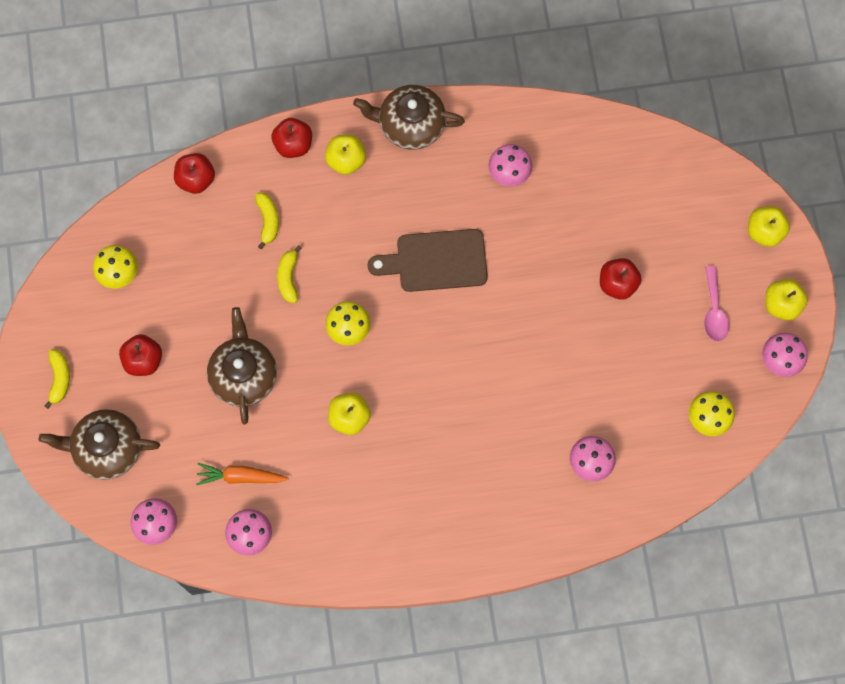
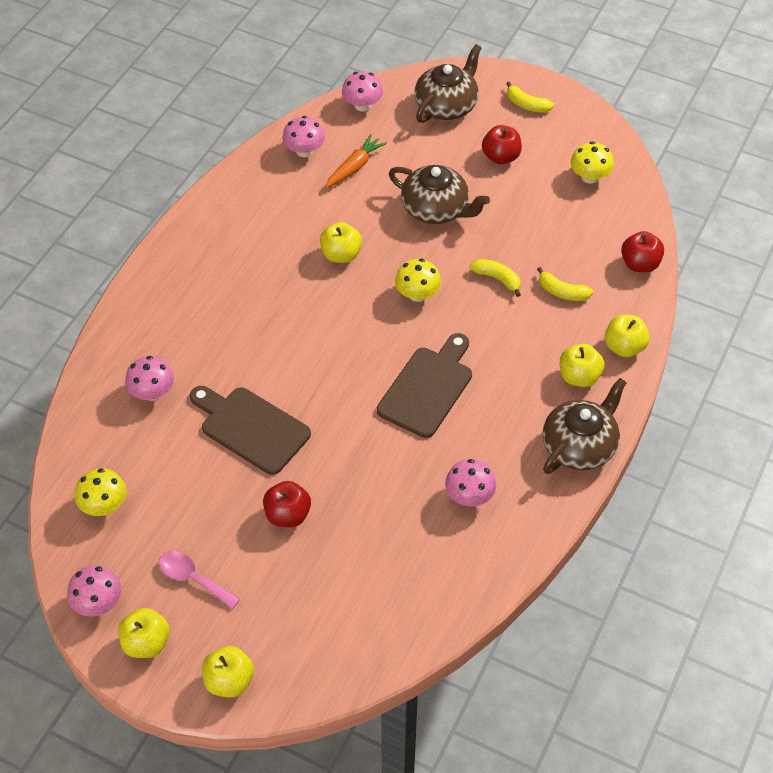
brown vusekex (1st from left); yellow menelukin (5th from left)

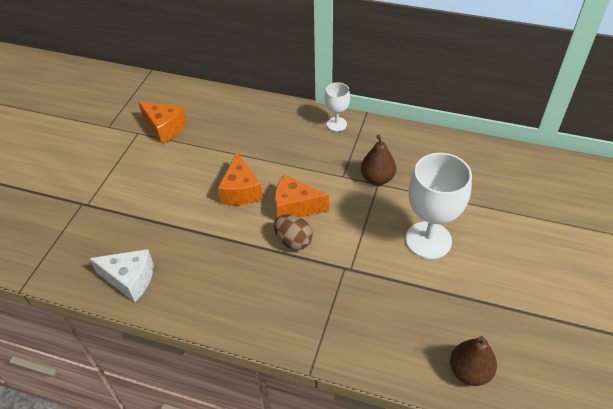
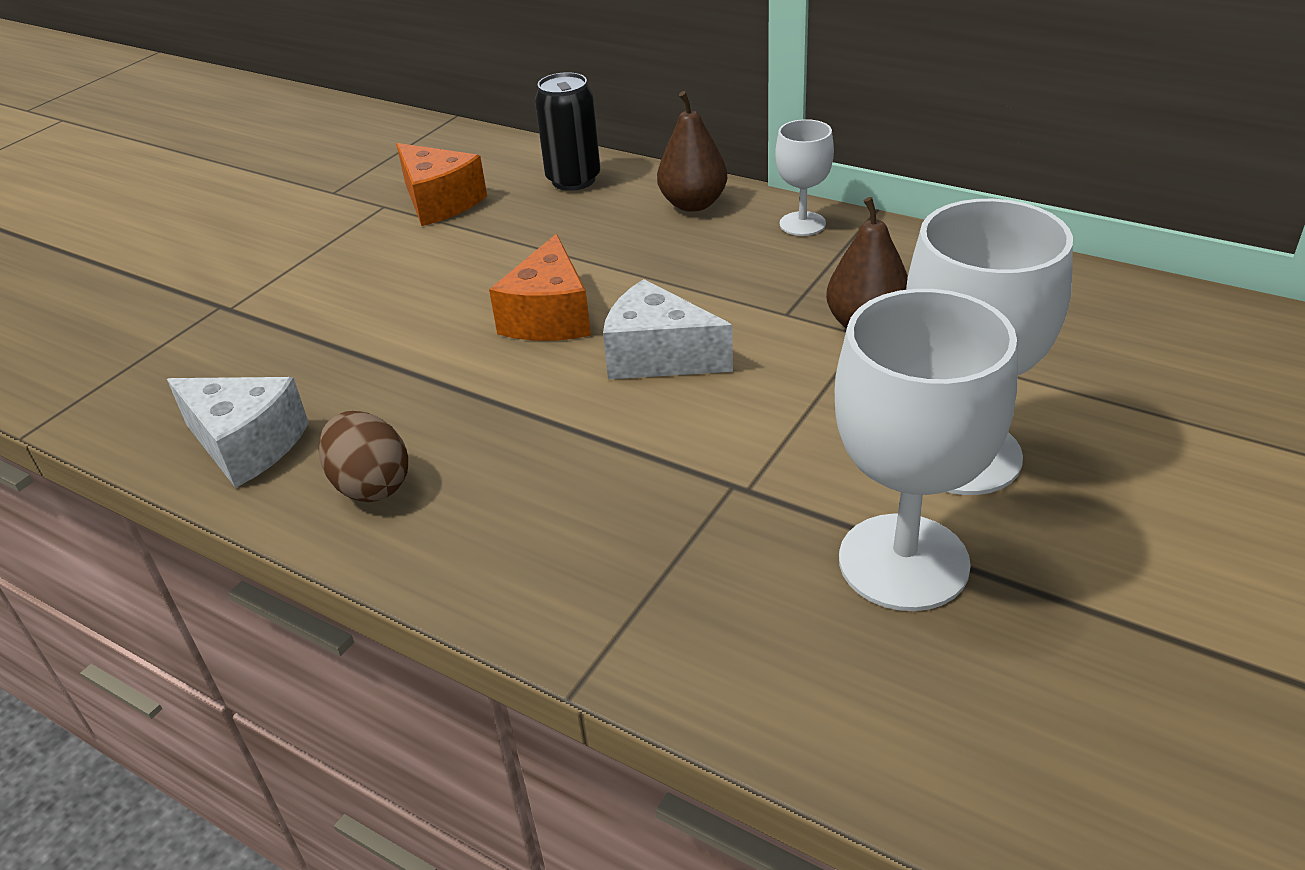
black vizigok; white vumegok (2nd from left); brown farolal; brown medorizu (1st from left); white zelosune (2nd from left)

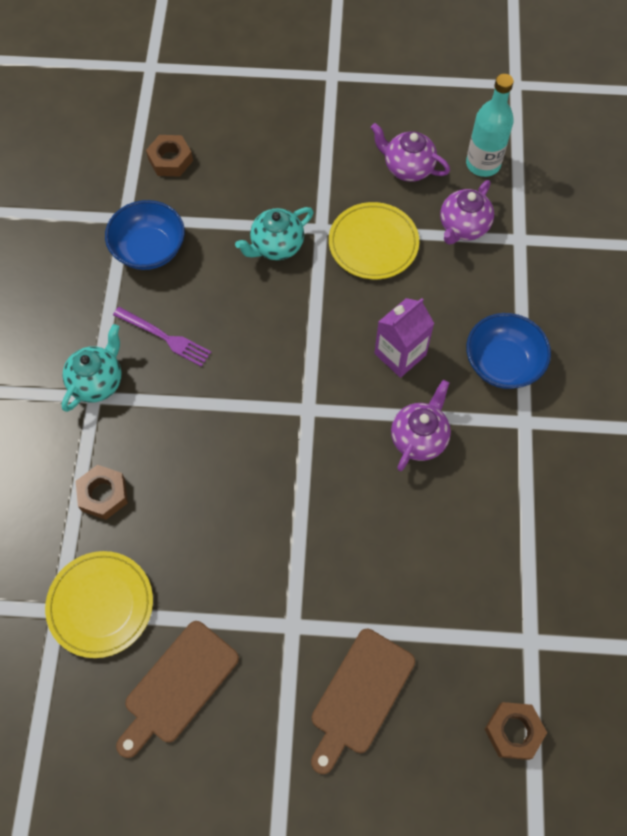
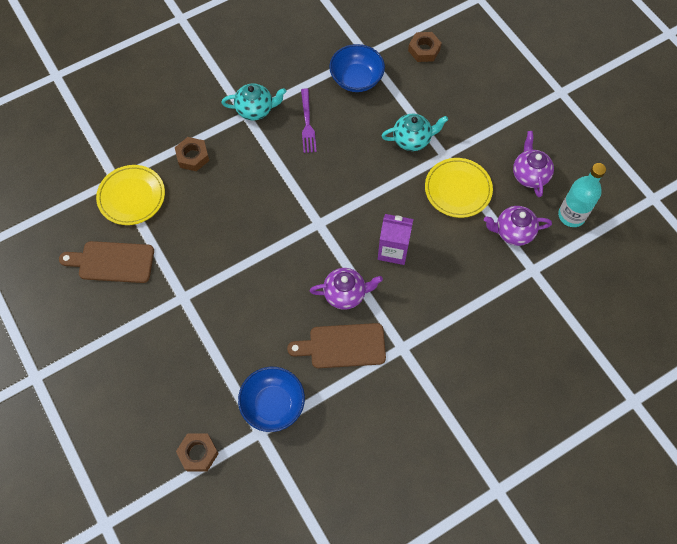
brown vusekex (2nd from left); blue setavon (1st from left); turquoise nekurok (2nd from left)

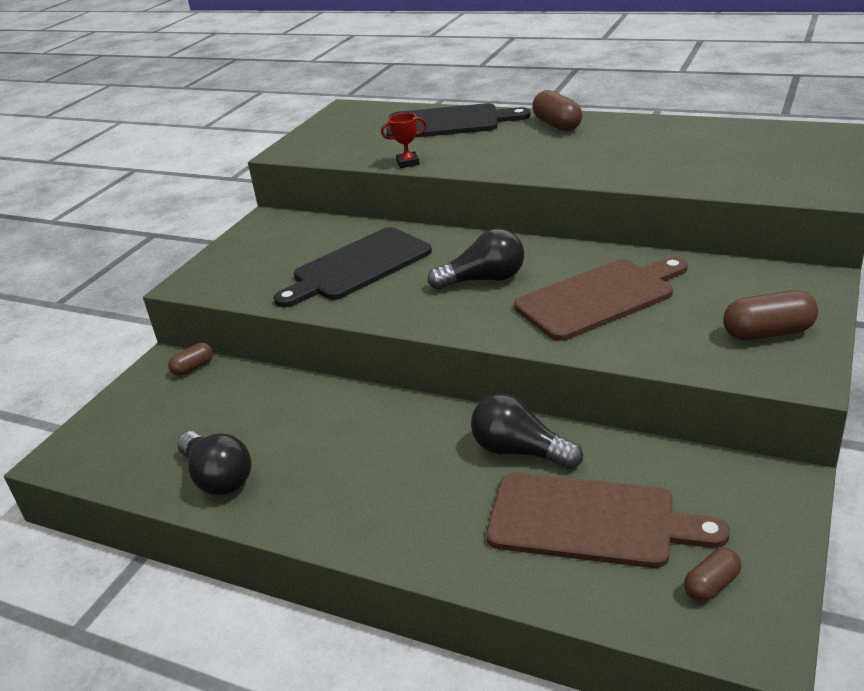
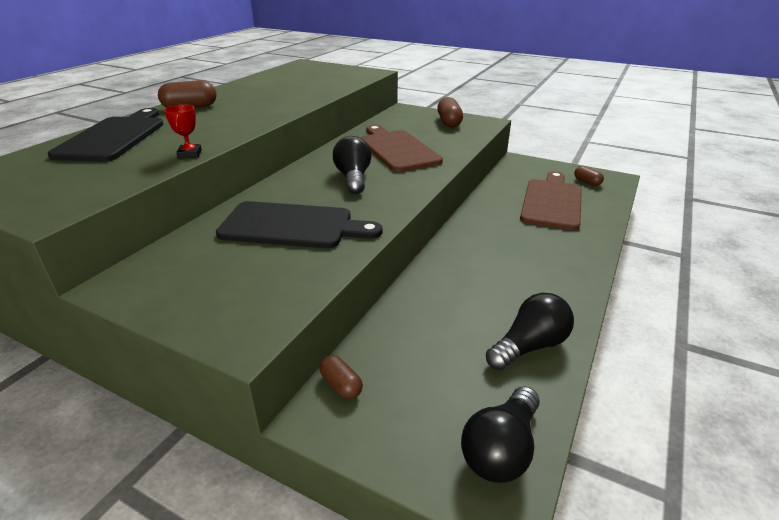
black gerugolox (2nd from left); black vusekex (2nd from left)

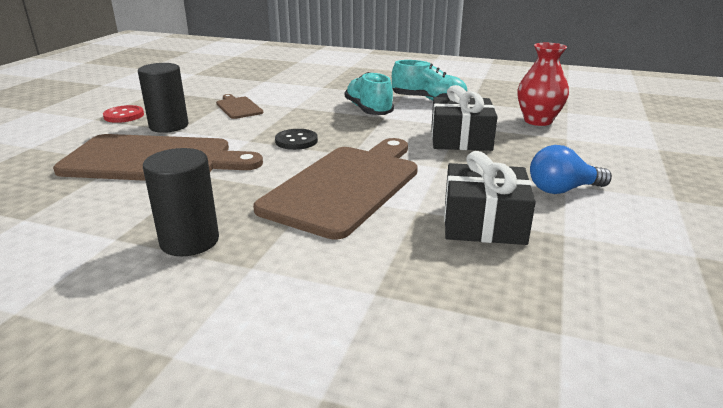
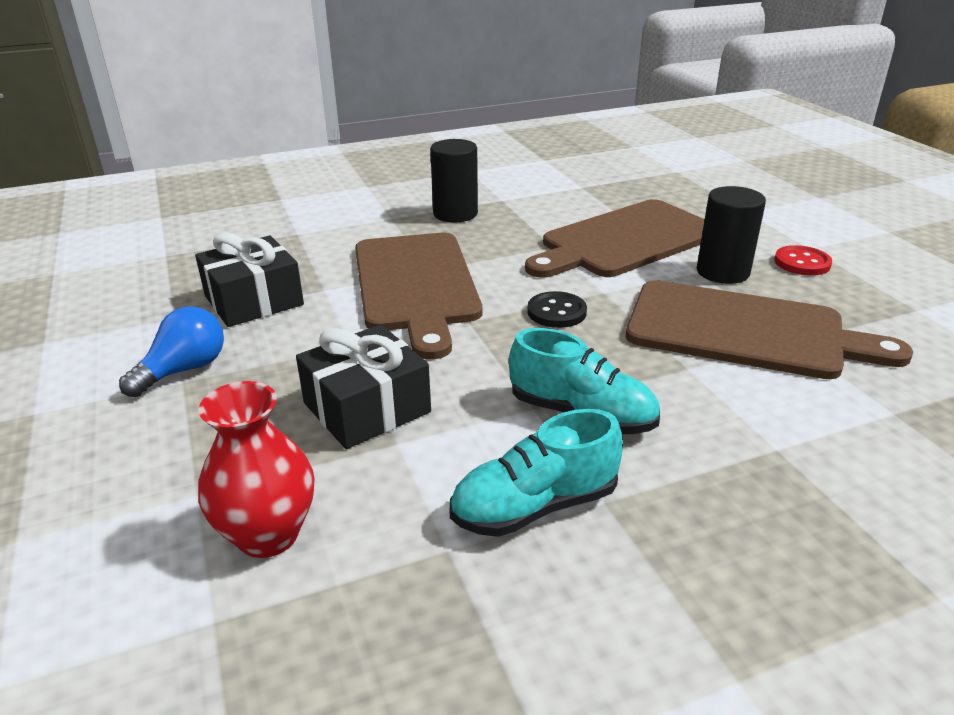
brown vusekex (3rd from left)

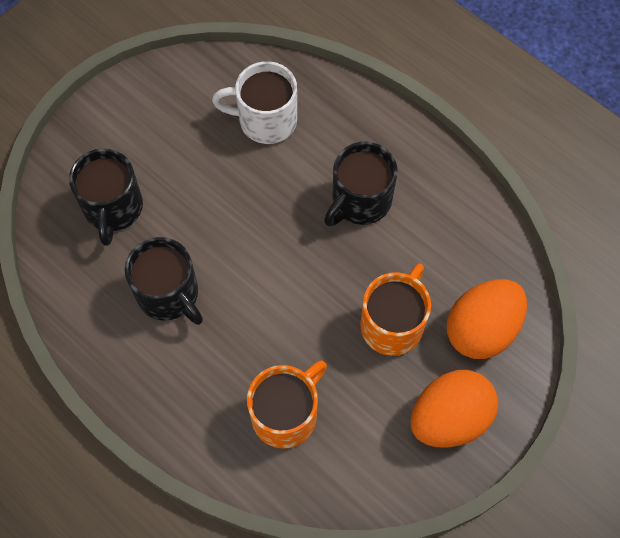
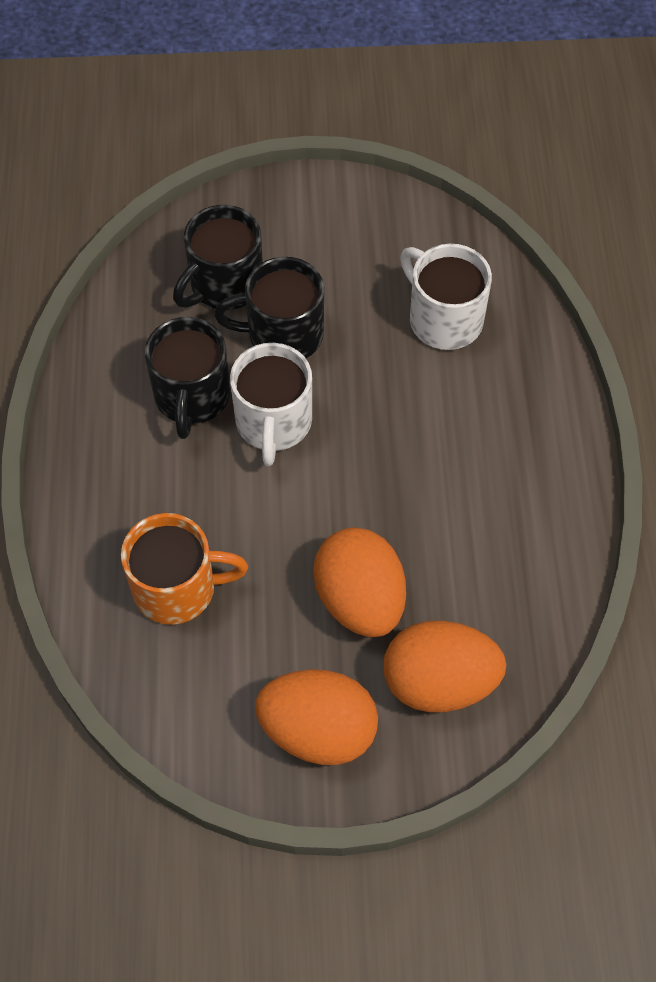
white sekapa (1st from left); black sekapa (3rd from left); orange farolal (2nd from left)

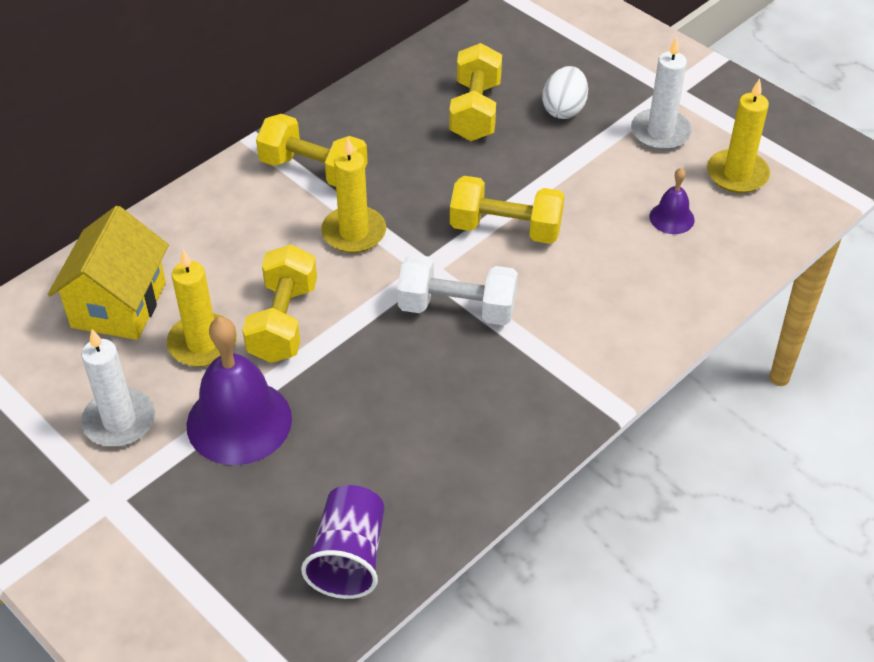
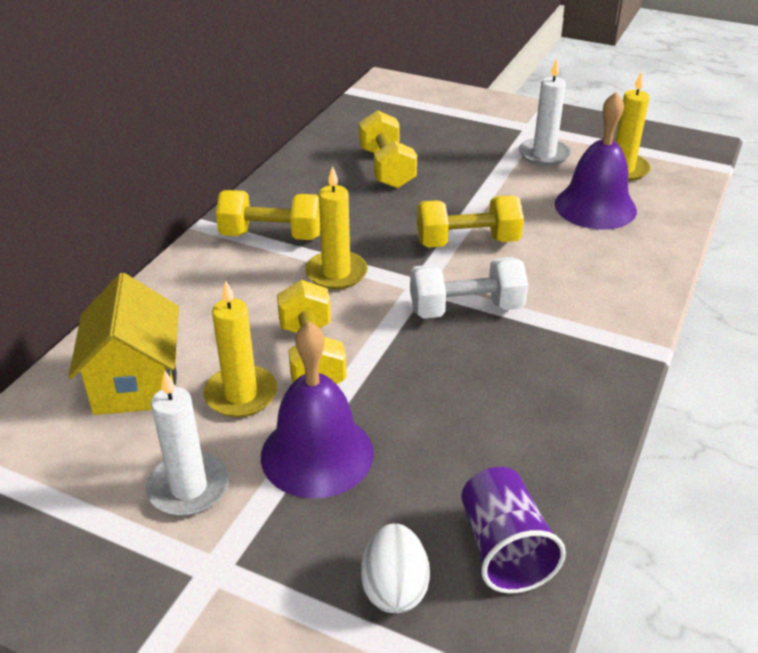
white farolal; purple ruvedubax (2nd from left)

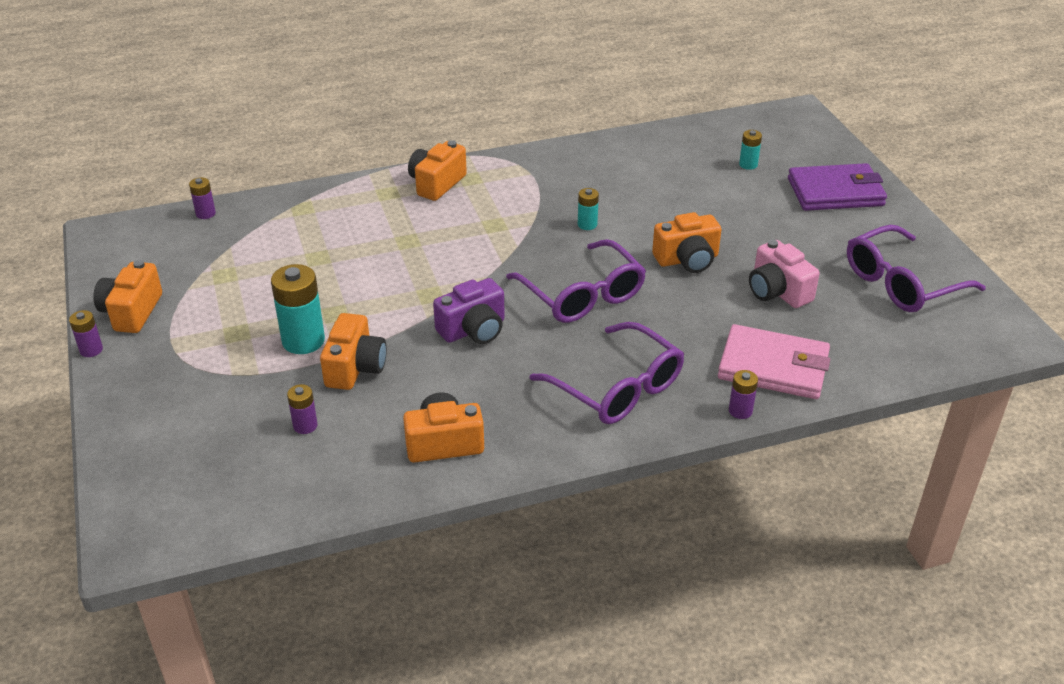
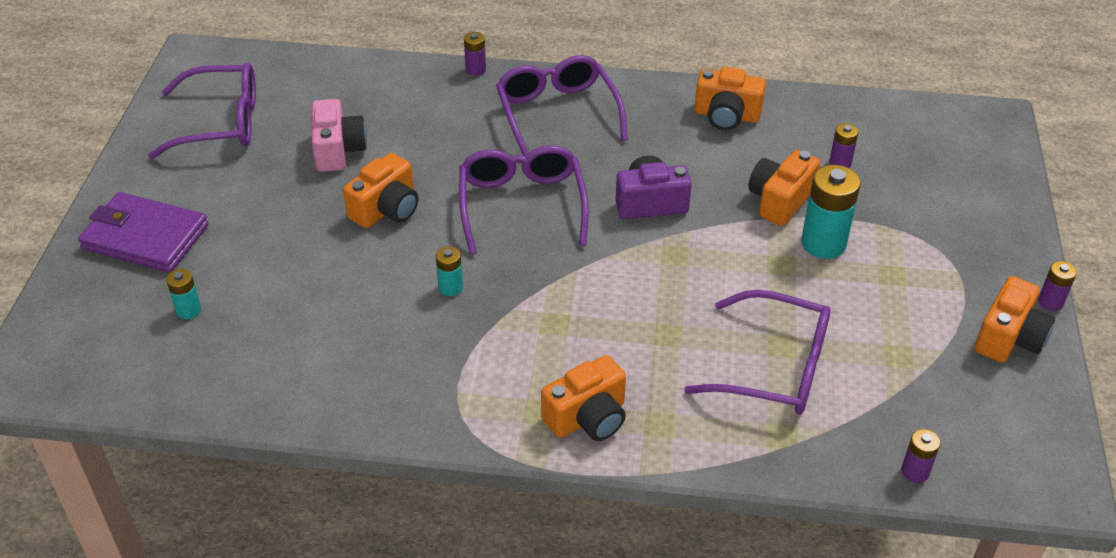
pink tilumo; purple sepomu (4th from left); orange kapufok (1st from left)

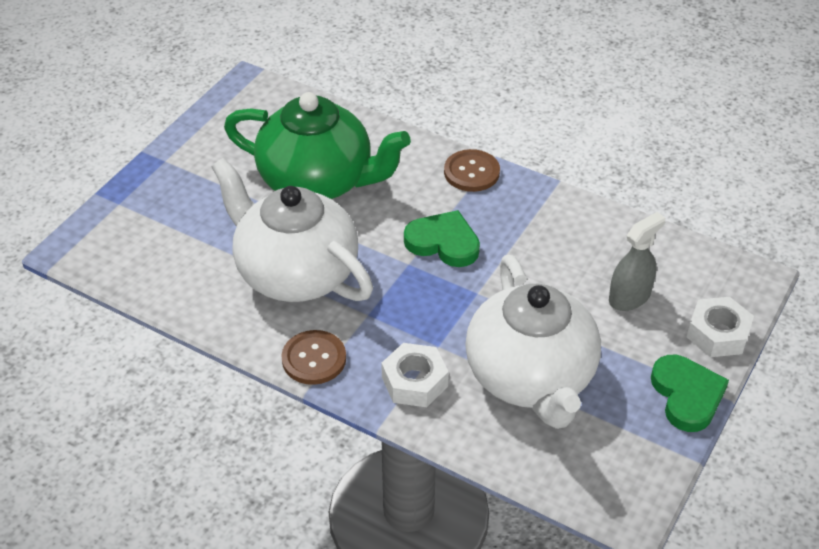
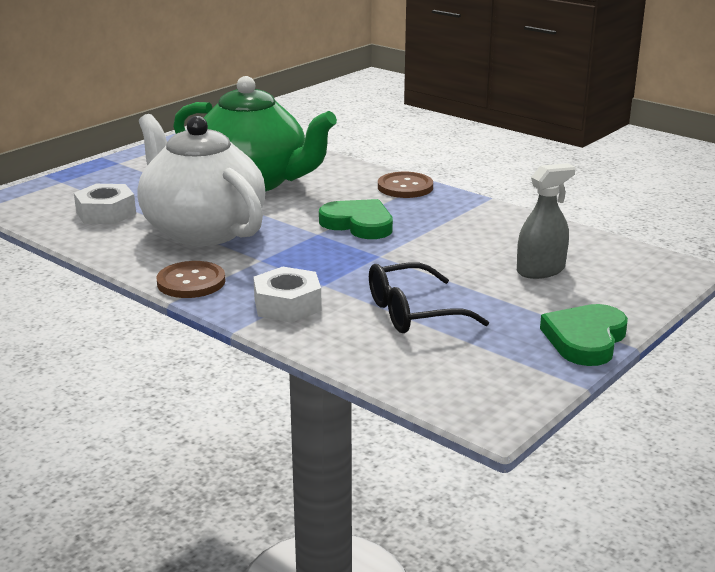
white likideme (1st from left); black sepomu; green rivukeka (2nd from left)

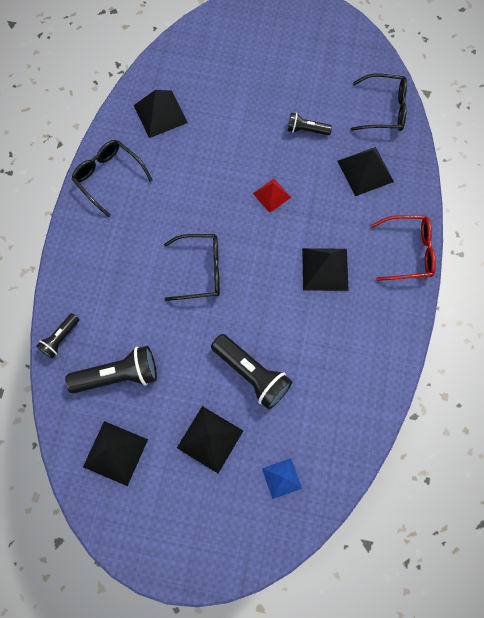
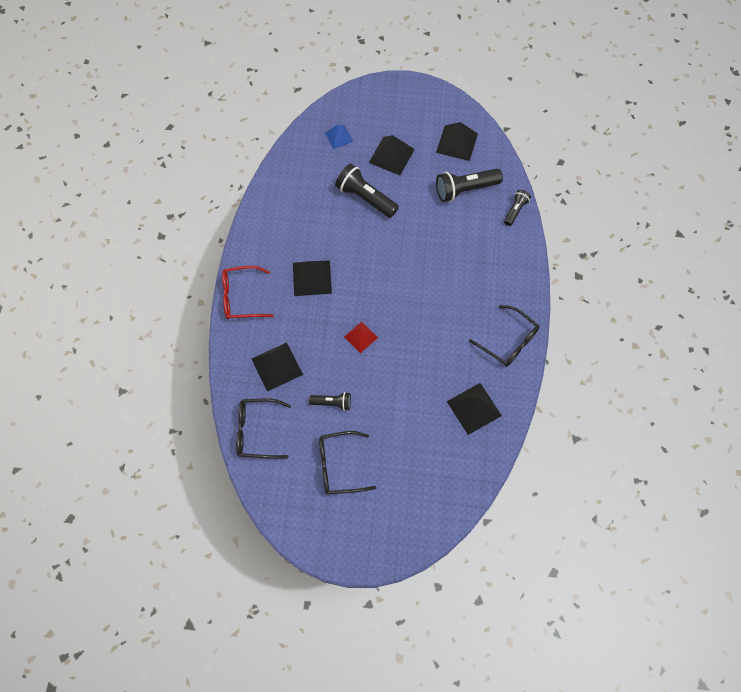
black sepomu (2nd from left)

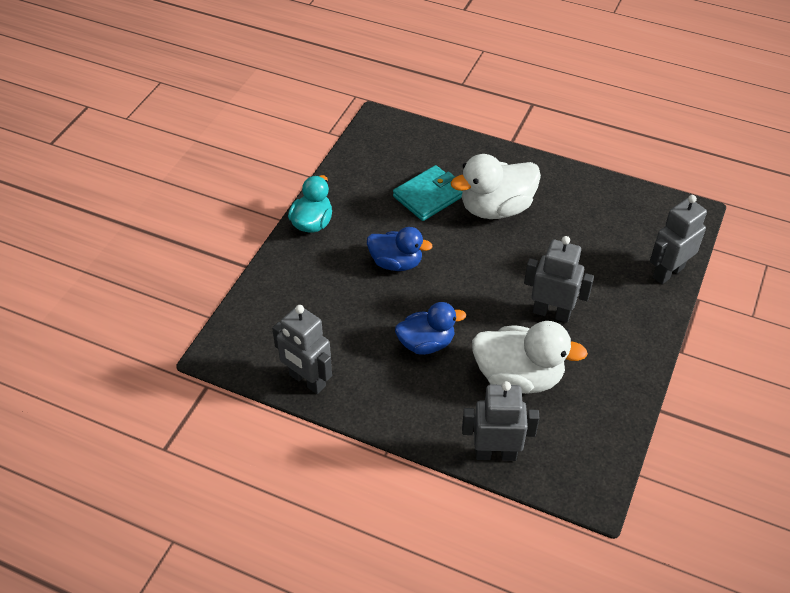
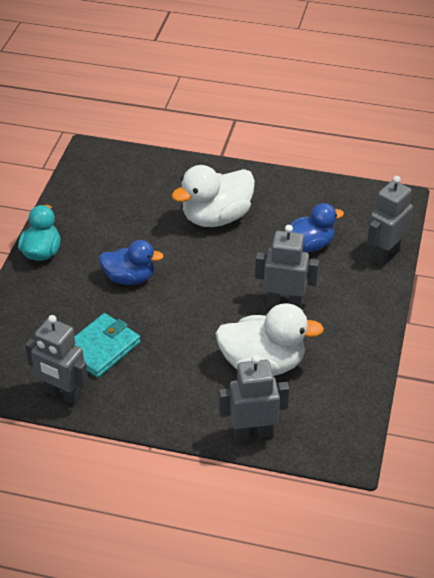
turquoise tilumo; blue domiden (2nd from left)

